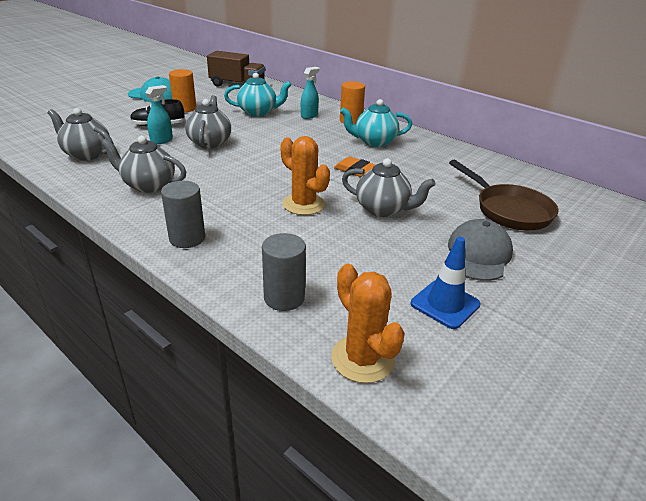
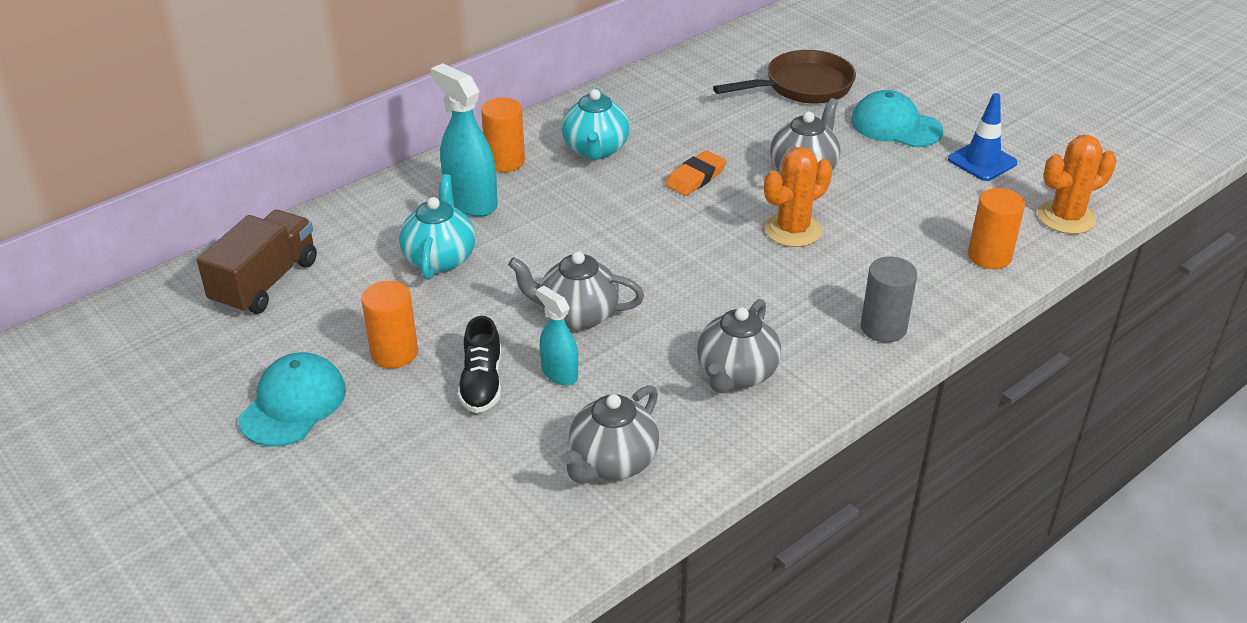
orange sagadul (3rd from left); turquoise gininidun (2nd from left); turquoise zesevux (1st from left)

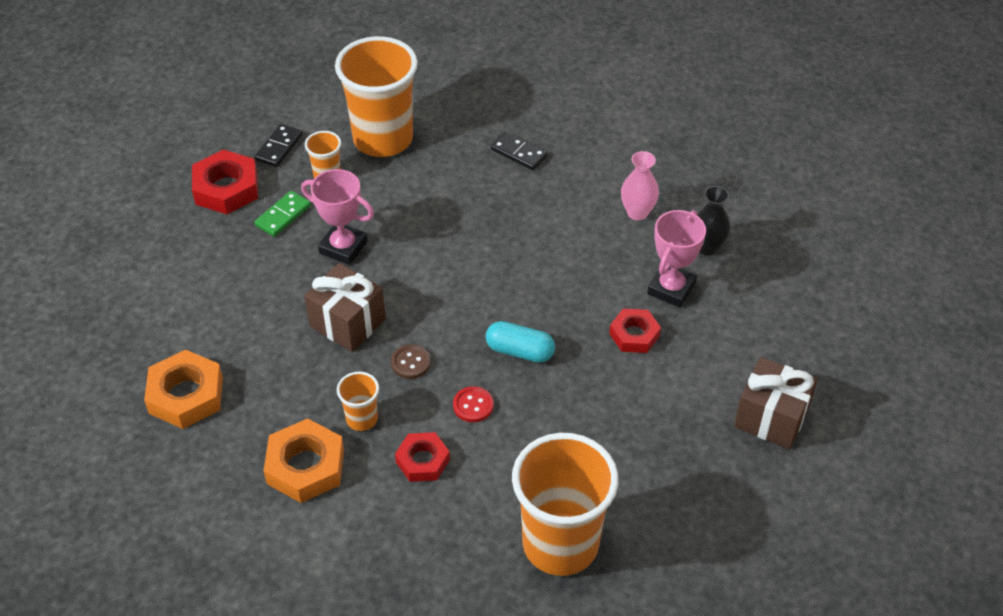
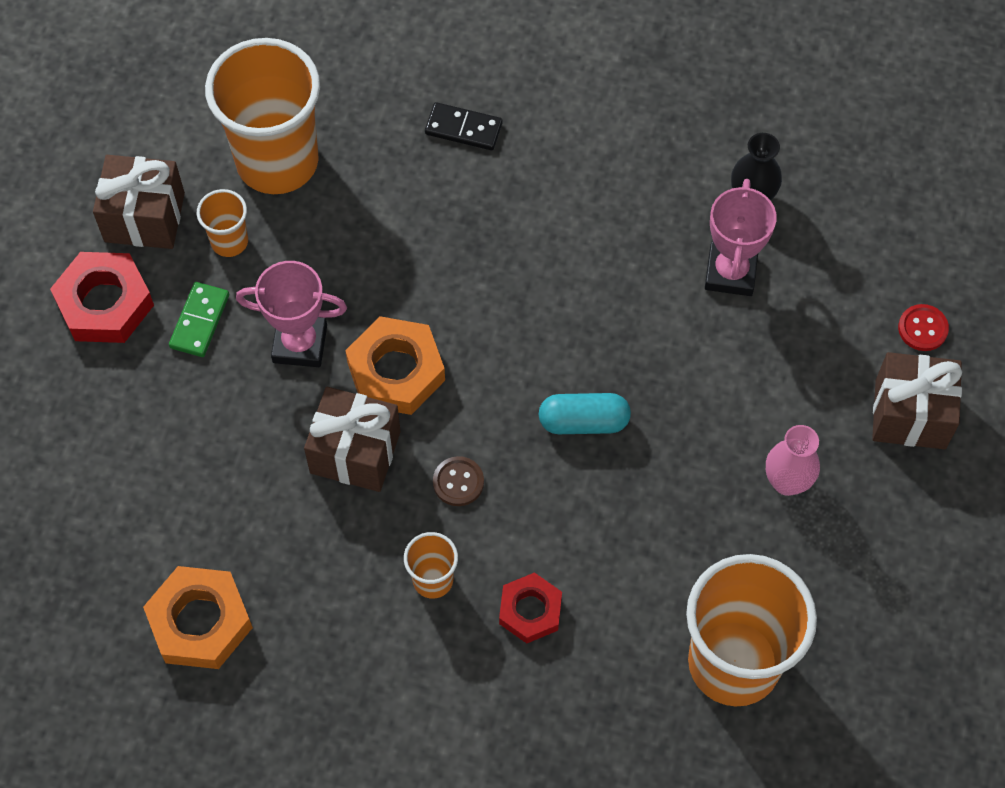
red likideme (3rd from left in the first image); orange likideme (2nd from left); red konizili; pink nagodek; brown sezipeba (1st from left)

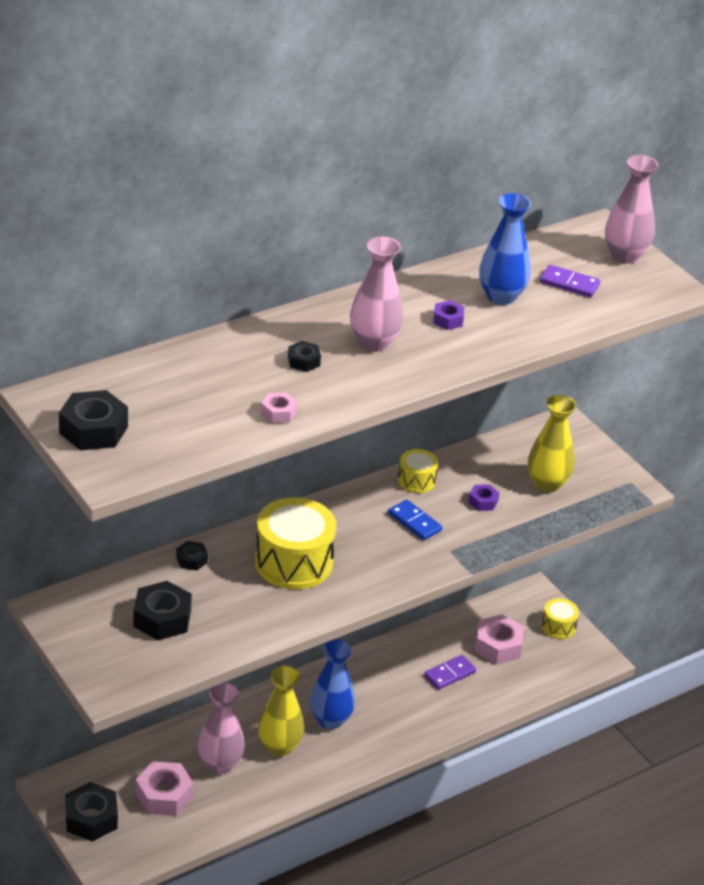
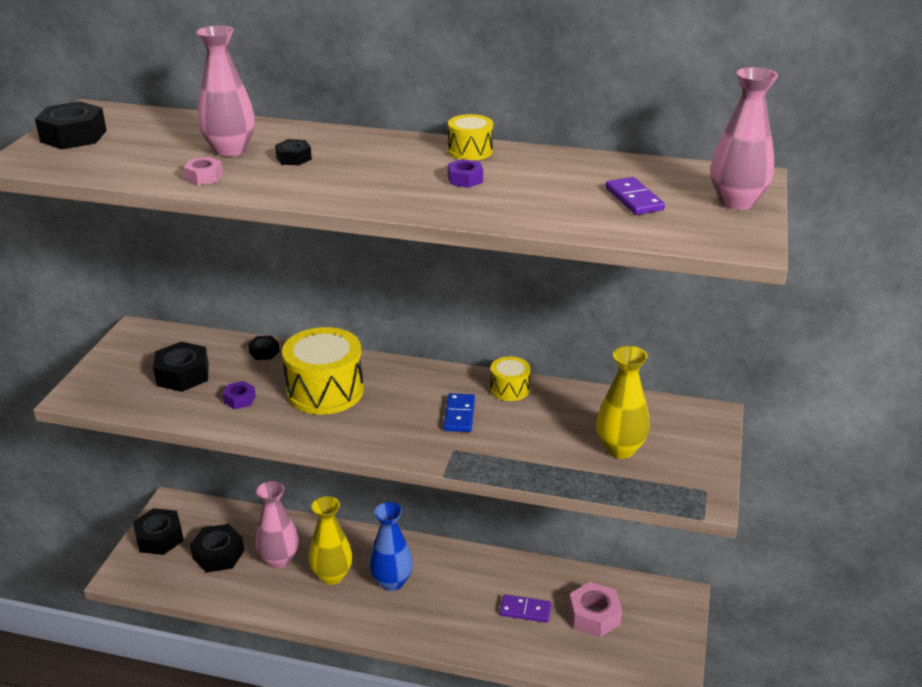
blue nagodek (2nd from left in the first image); pink nagodek (1st from left); purple likideme (1st from left); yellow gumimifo (2nd from left); black likideme (4th from left)

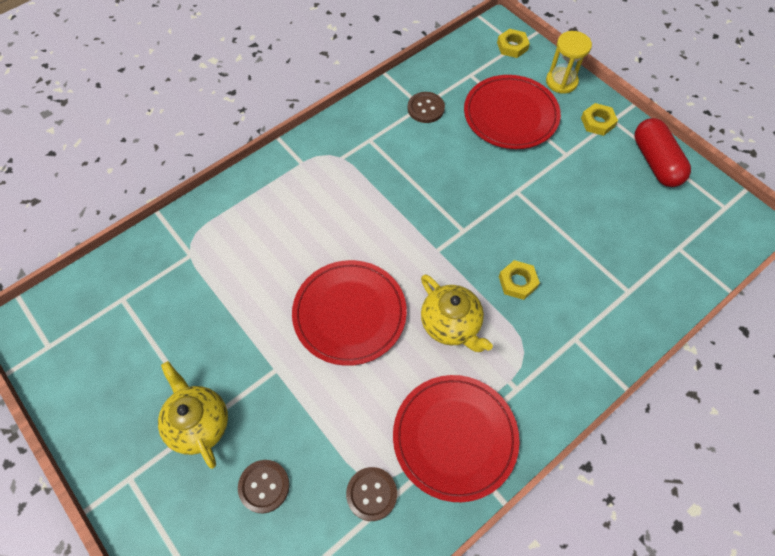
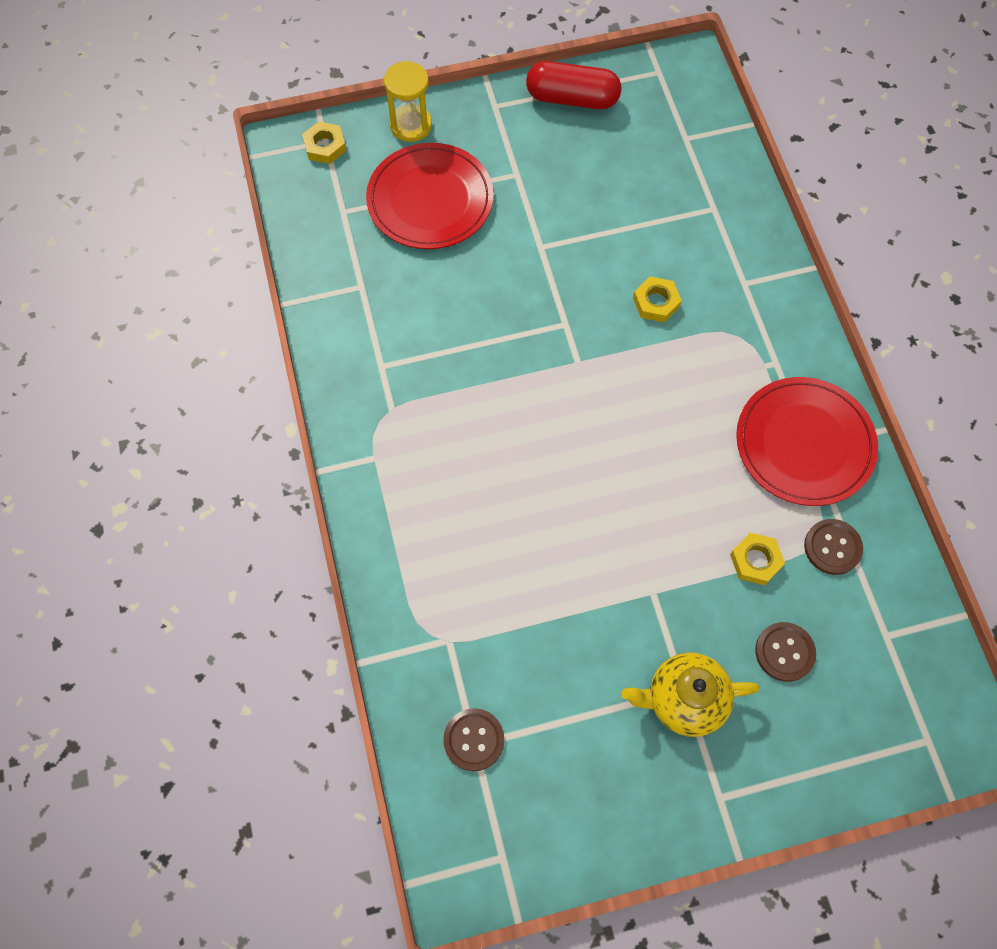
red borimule (1st from left in the first image); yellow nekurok (2nd from left in the first image); brown konizili (1st from left); yellow likideme (3rd from left)

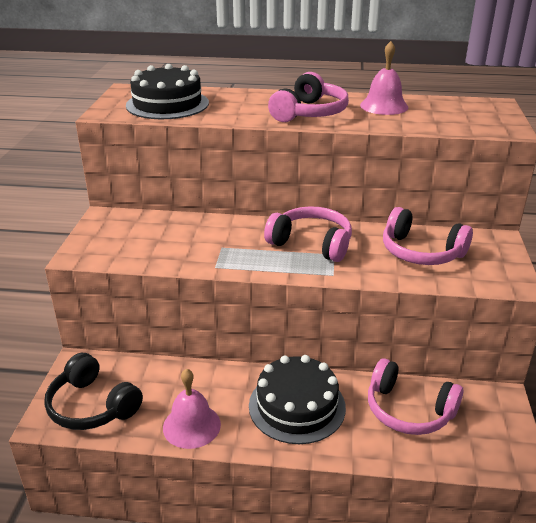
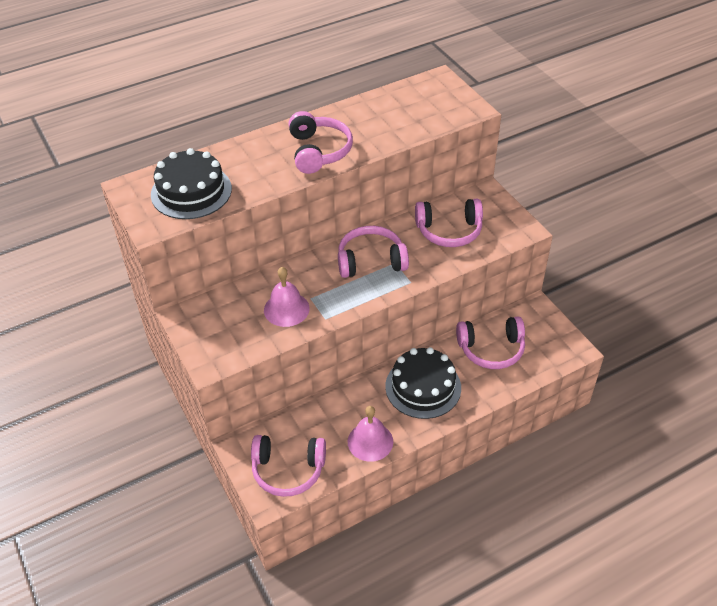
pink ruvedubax (1st from left); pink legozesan (1st from left)

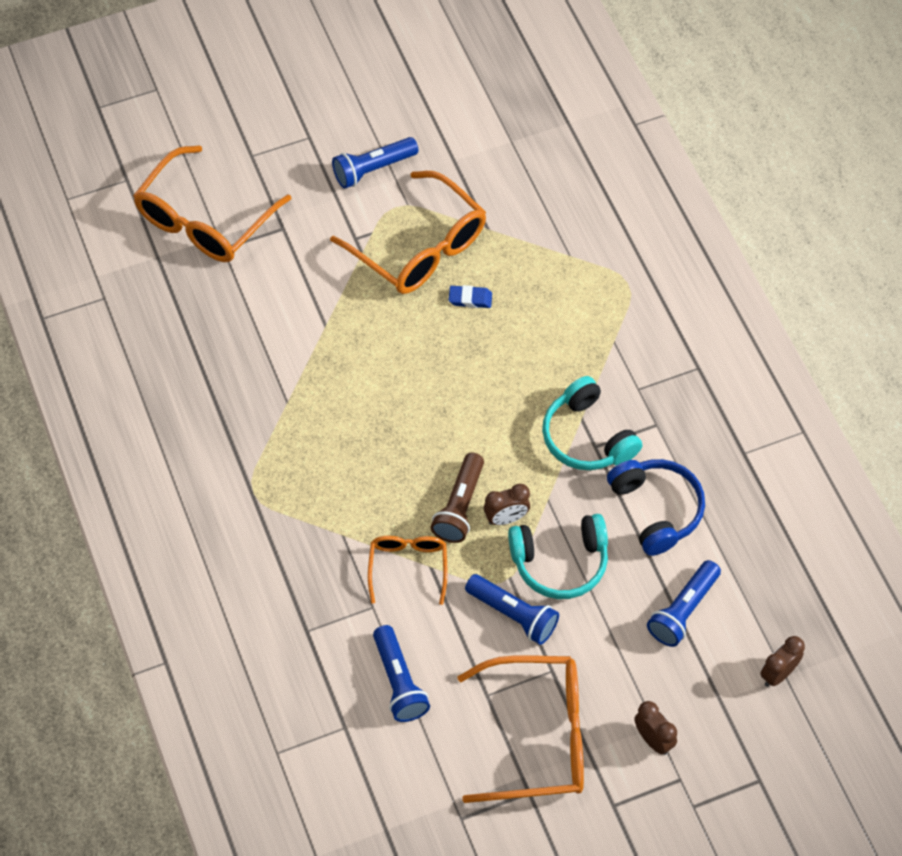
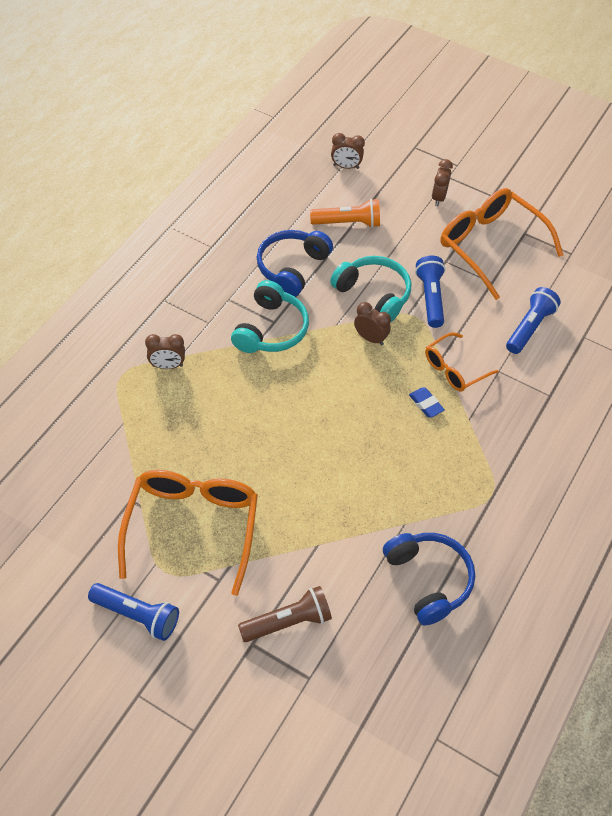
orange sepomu (1st from left in the first image); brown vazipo (1st from left); blue legozesan (2nd from left); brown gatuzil; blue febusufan; orange gatuzil

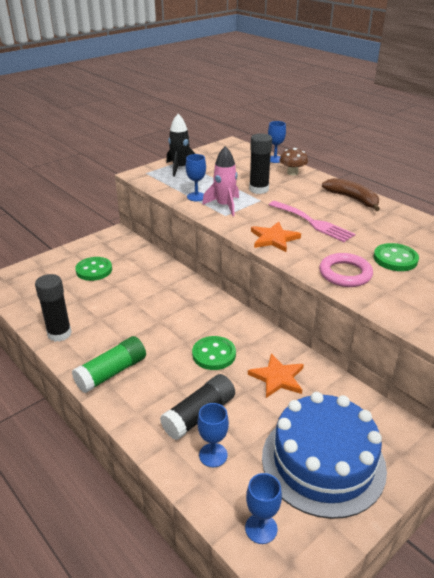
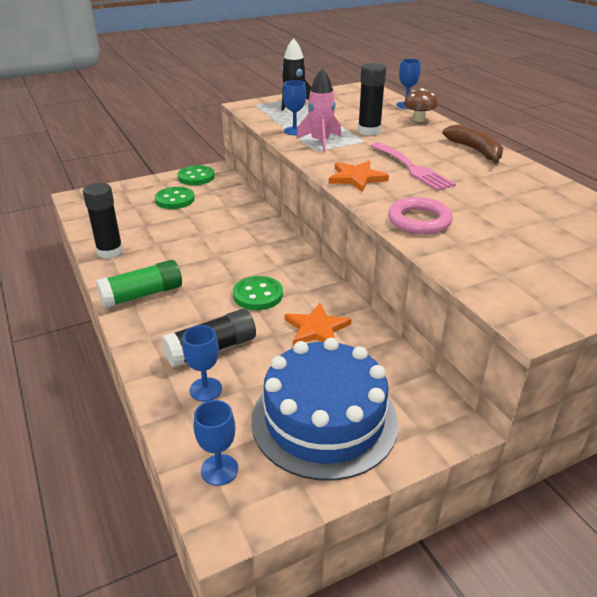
green konizili (2nd from left)

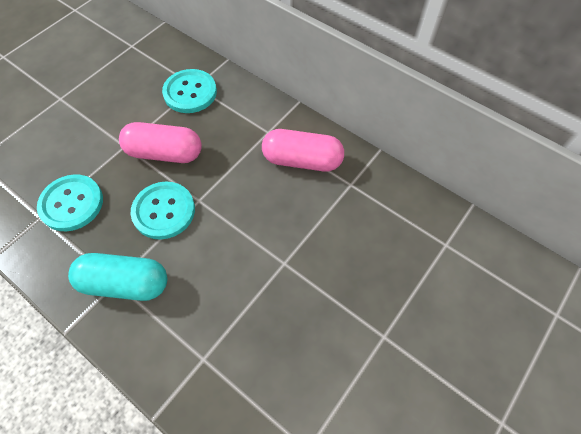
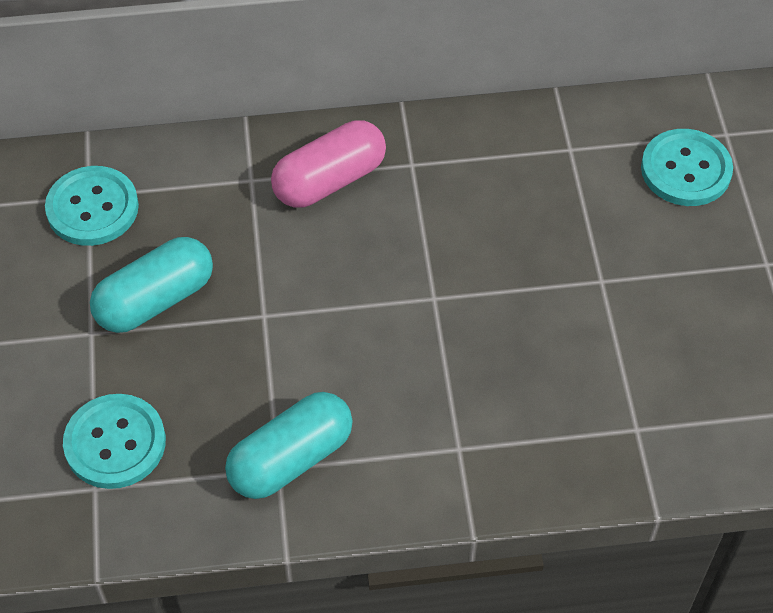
turquoise konizili (3rd from left); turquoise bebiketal (1st from left)

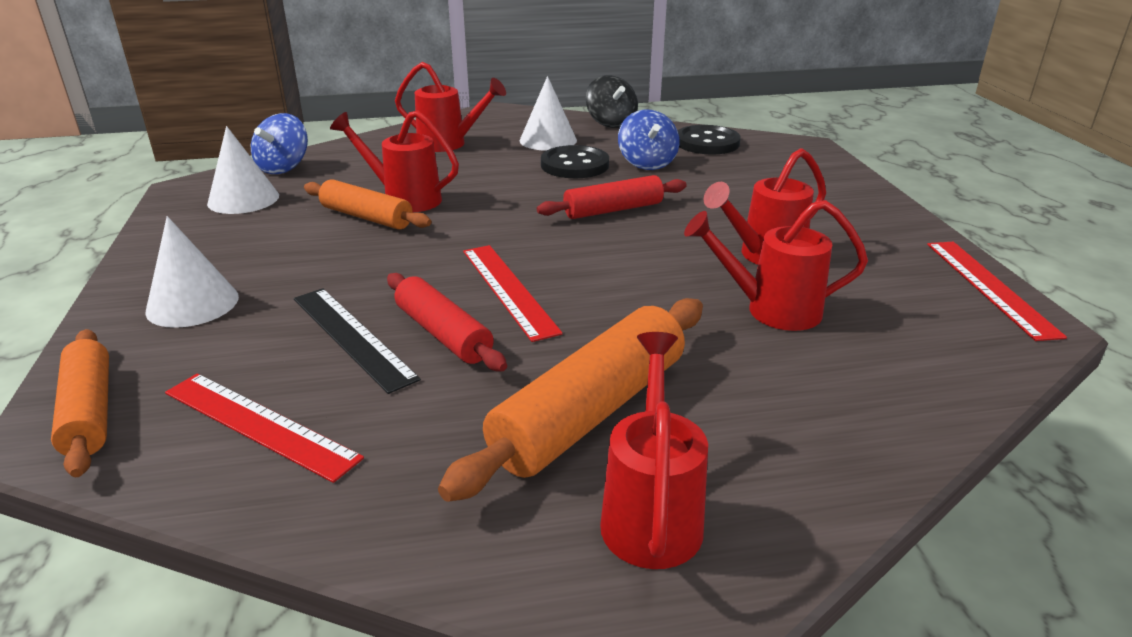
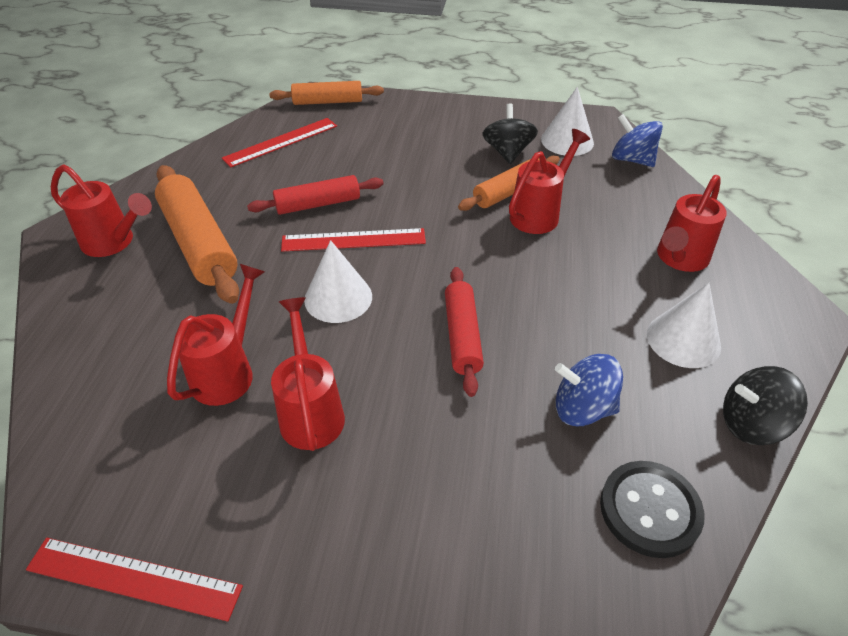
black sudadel; black konizili (1st from left in the first image); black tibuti (1st from left); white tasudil (1st from left)

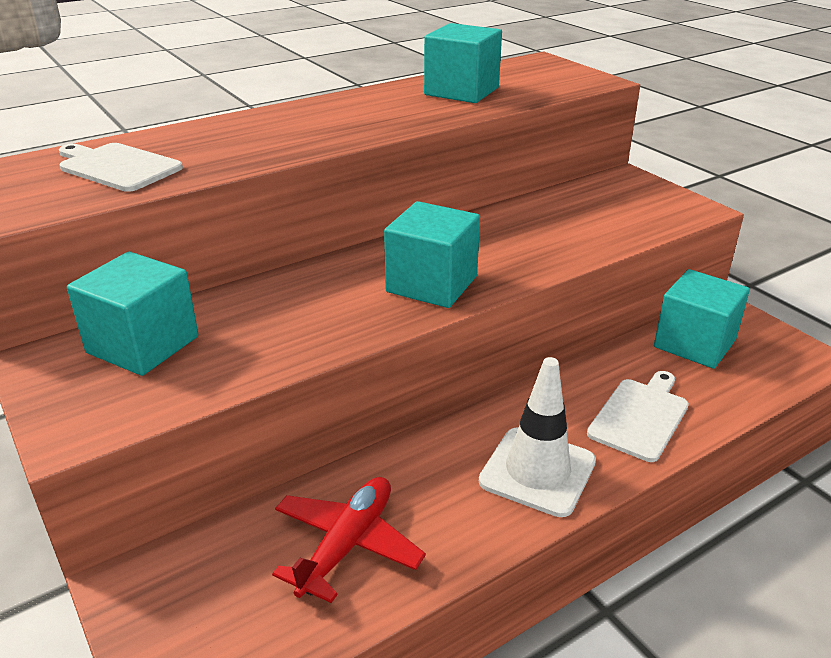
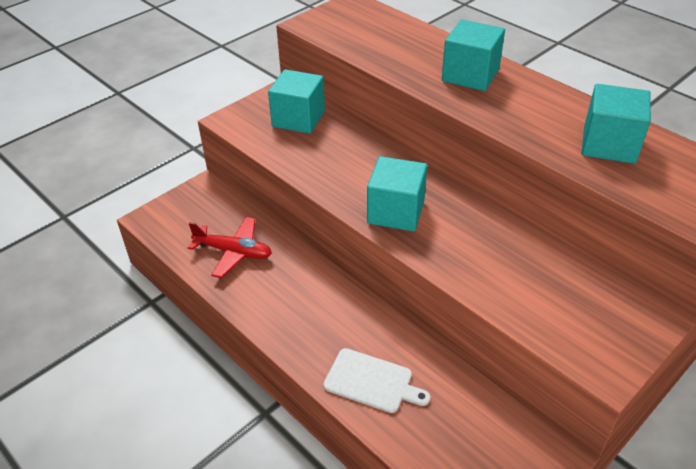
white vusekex (1st from left in the first image); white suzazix; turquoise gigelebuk (3rd from left)

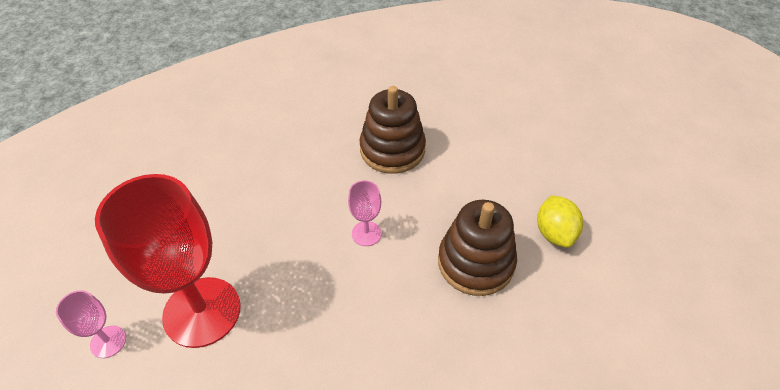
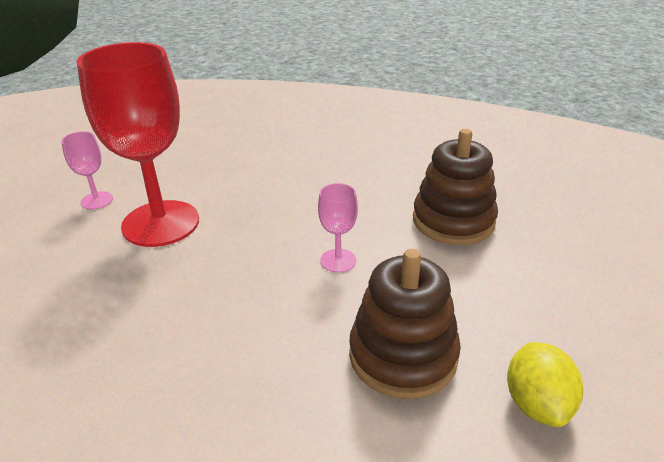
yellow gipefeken

